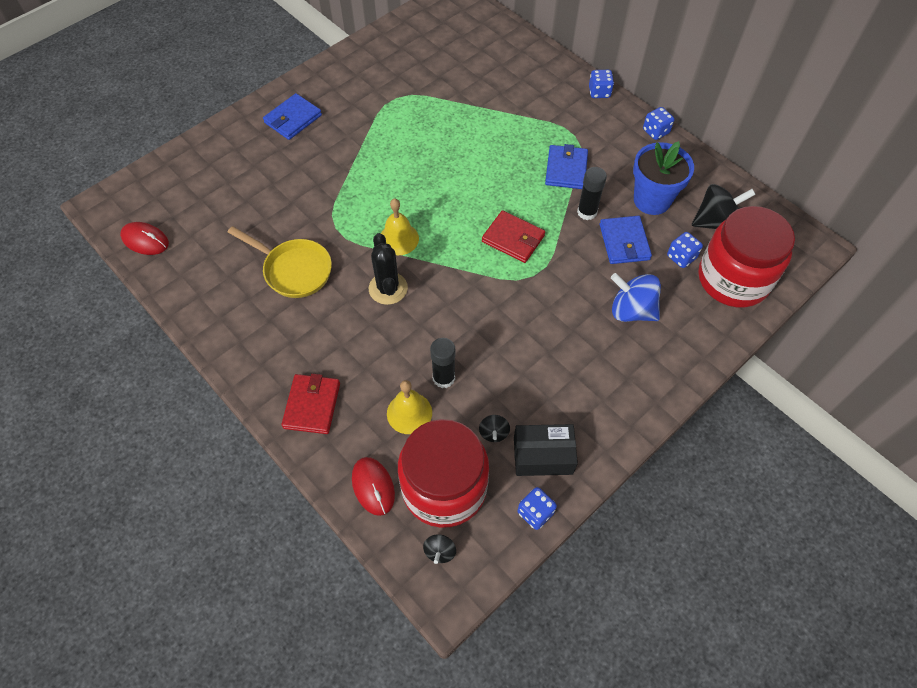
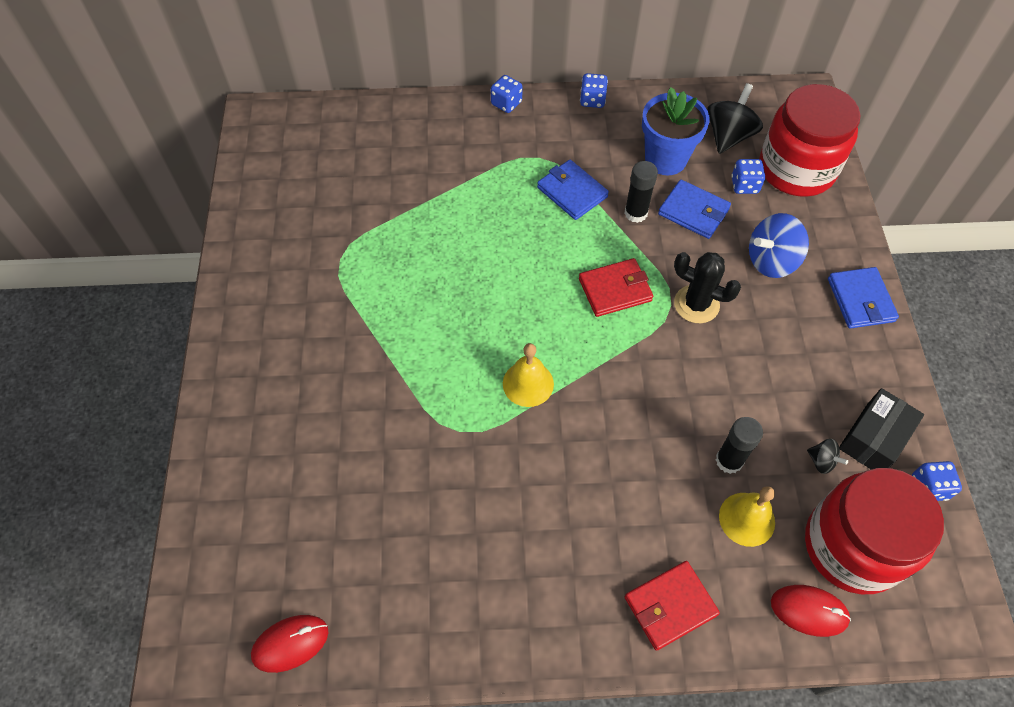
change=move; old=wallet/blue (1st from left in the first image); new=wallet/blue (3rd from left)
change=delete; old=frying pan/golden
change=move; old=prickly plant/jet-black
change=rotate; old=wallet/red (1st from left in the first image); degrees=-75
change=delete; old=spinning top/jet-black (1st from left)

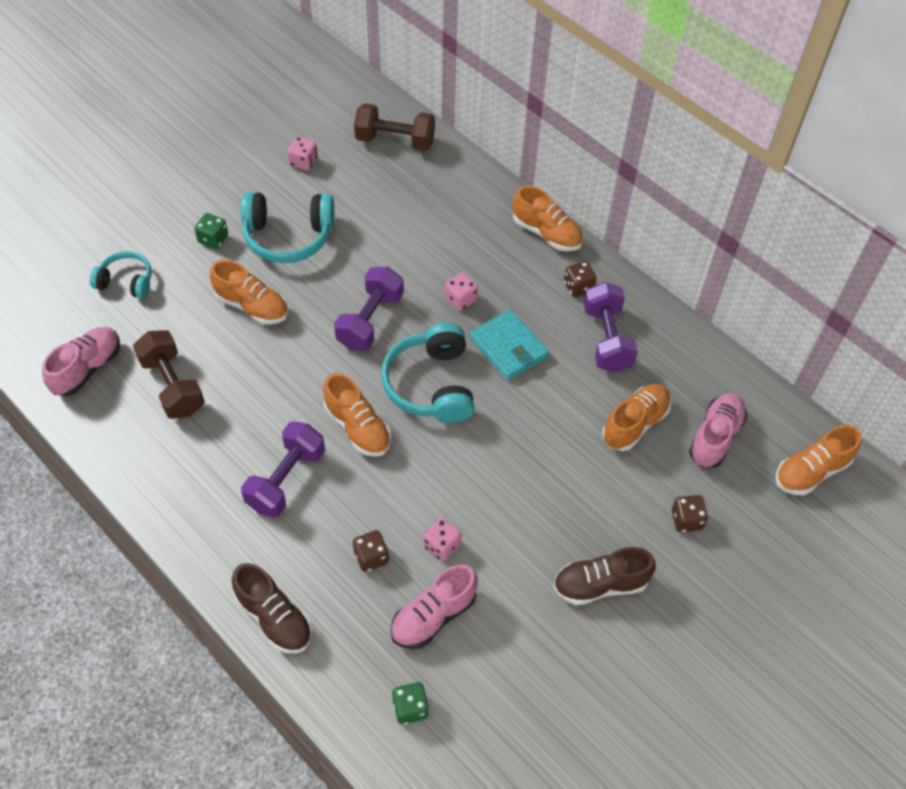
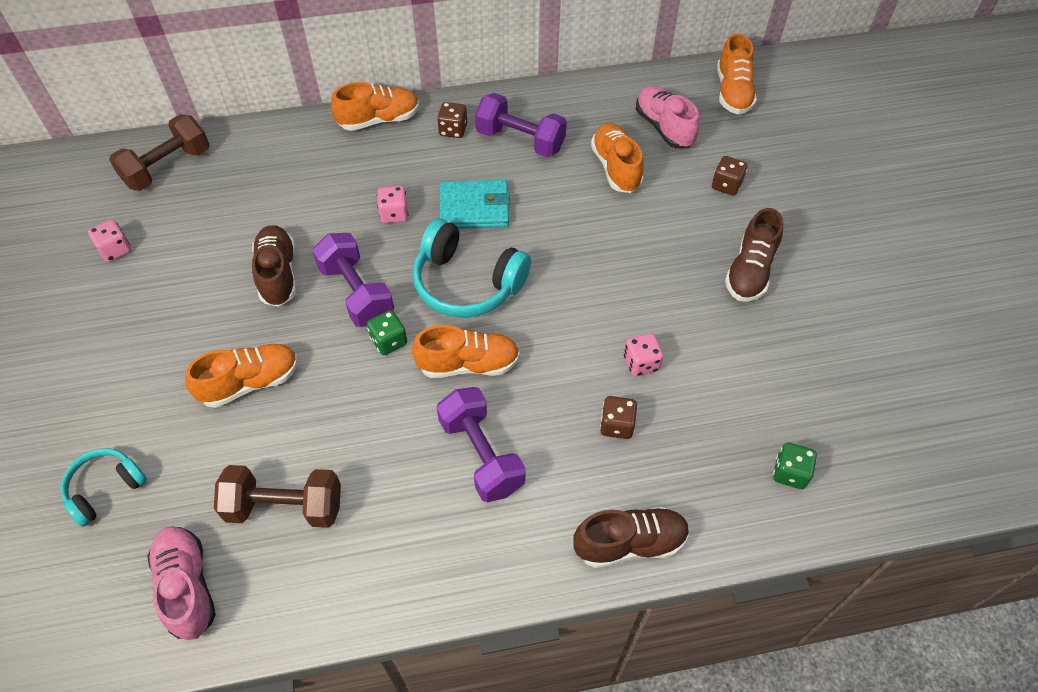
change=delete; old=headset/aqua (2nd from left)
change=move; old=game die/green (1st from left)
change=delete; old=shoe/pink (2nd from left)
change=insert; new=shoe/russet (1st from left)

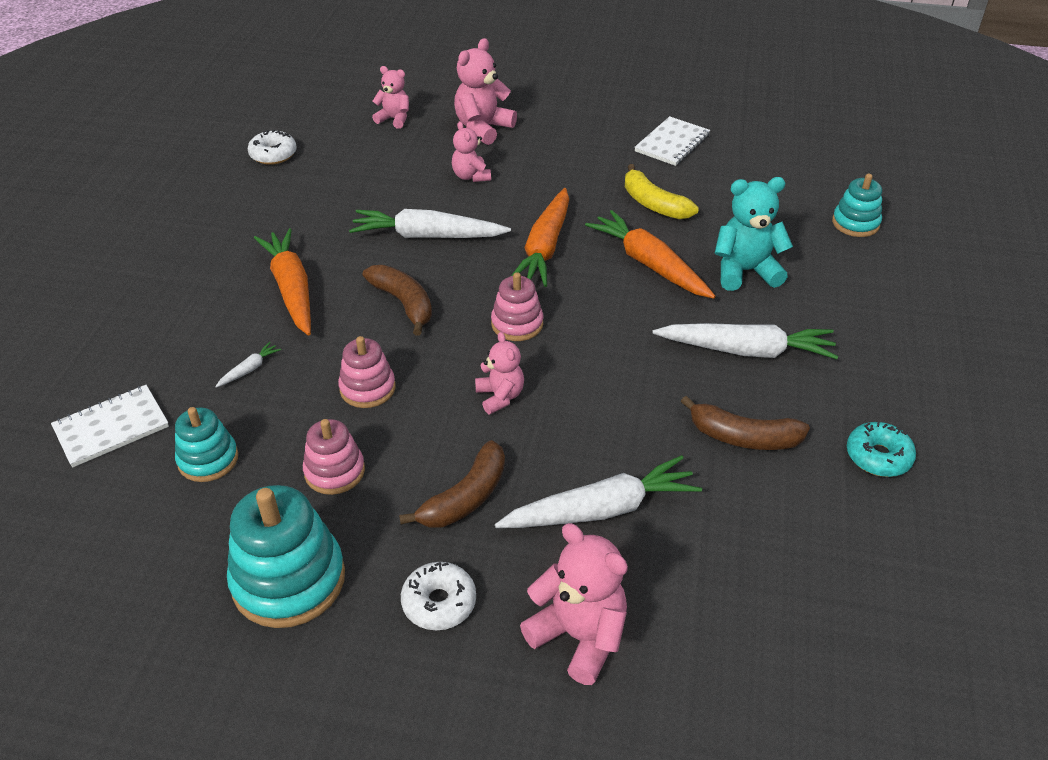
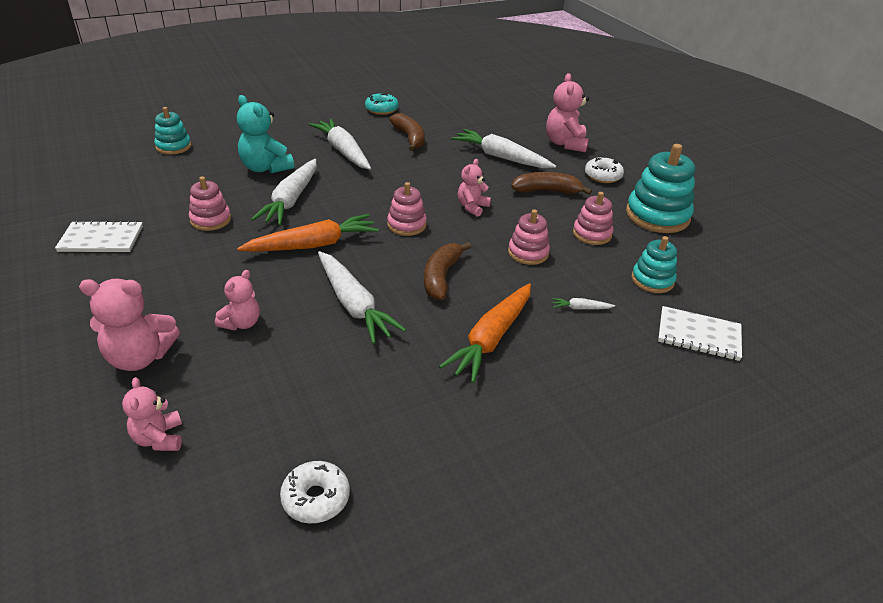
change=replace; old=banana/golden; new=stacking rings/pink (1st from left)
change=recolor; old=toy carrot/orange (3rd from left); new=toy carrot/snow-white (1st from left)

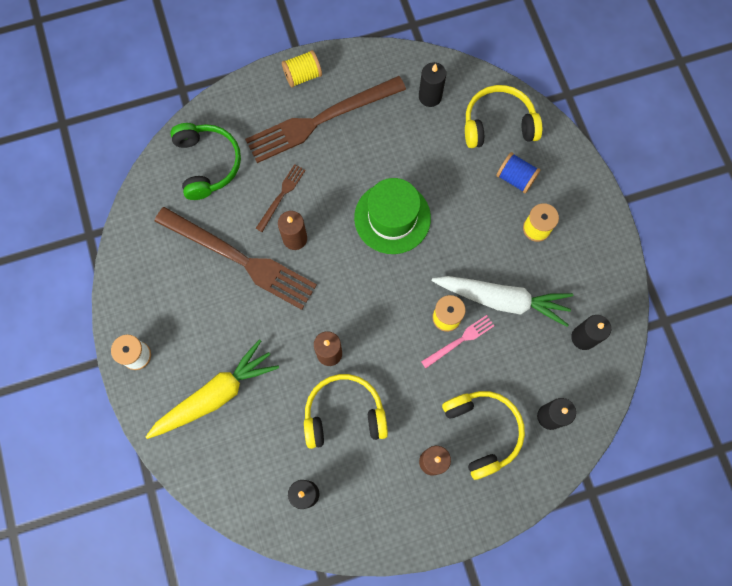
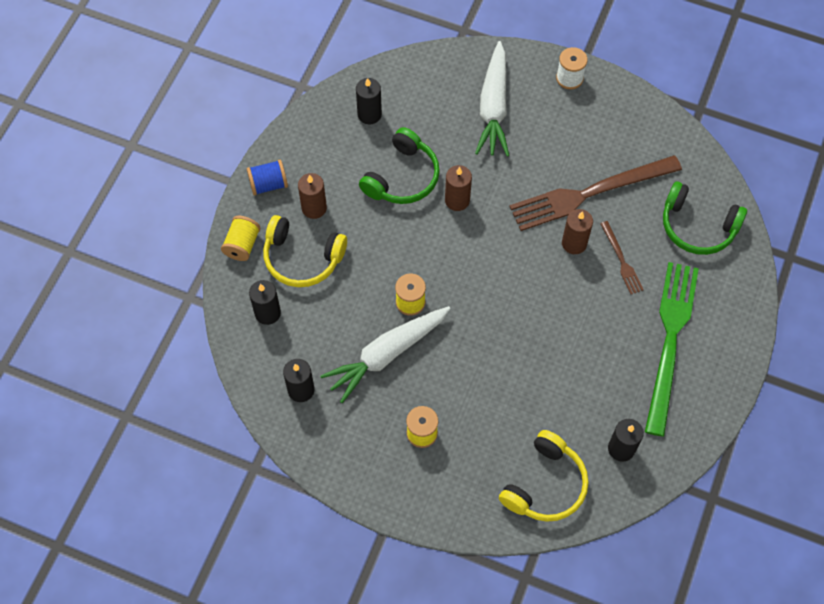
change=move; old=bobbin/golden (1st from left)
change=recolor; old=dinner fork/russet (3rd from left); new=dinner fork/green
change=move; old=bobbin/blue
change=delete; old=top hat/green
change=delete; old=dinner fork/pink
change=recolor; old=toy carrot/golden; new=toy carrot/snow-white (2nd from left)
change=recolor; old=headset/golden (1st from left); new=headset/green (1st from left)

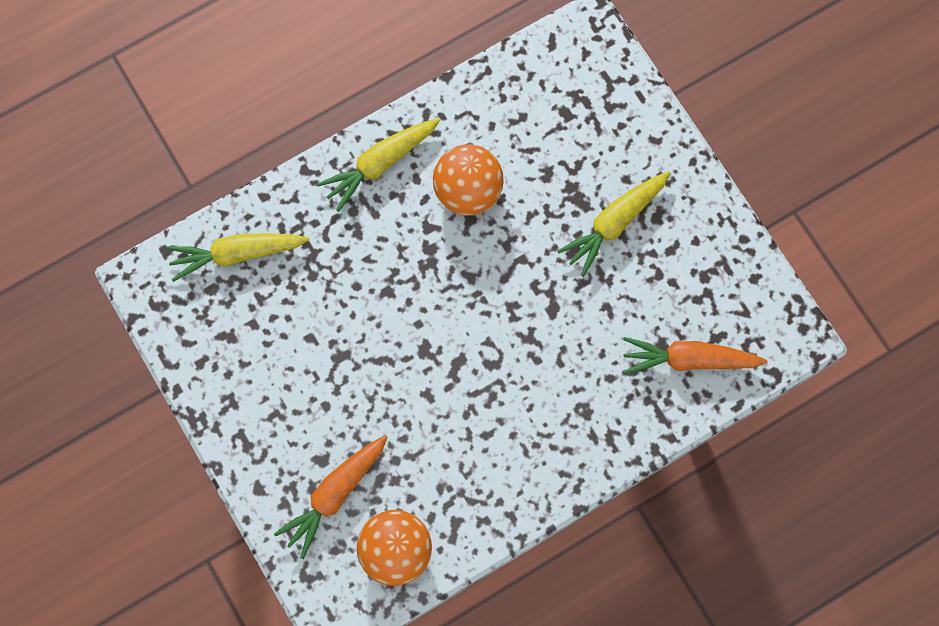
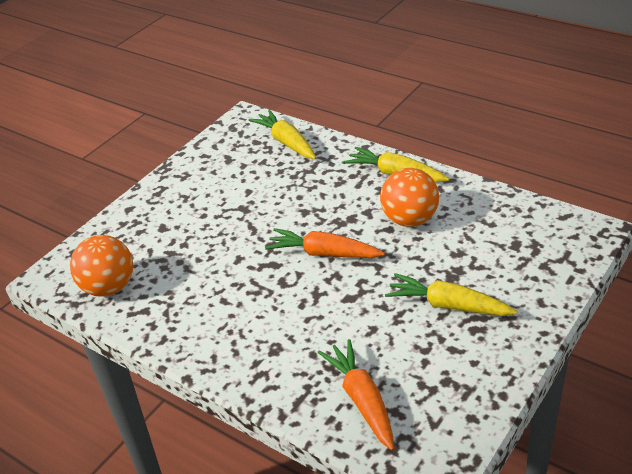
change=move; old=toy carrot/orange (1st from left)

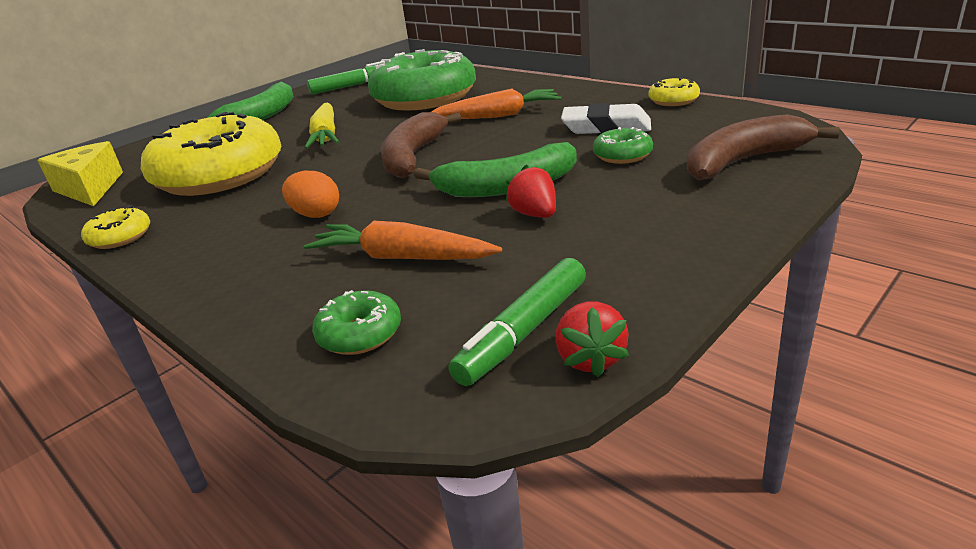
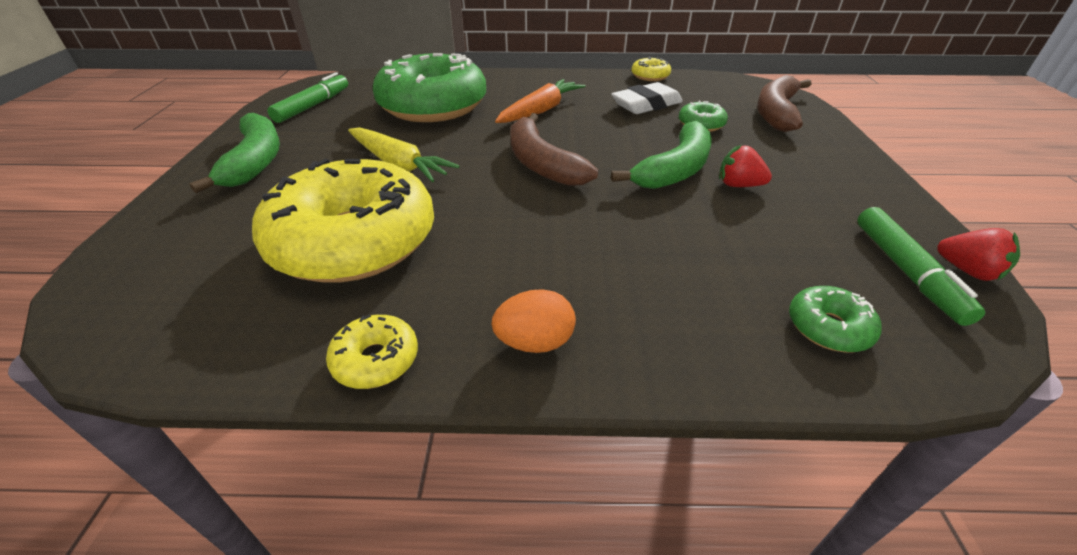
change=delete; old=cheese/golden
change=move; old=egg/orange
change=delete; old=toy carrot/orange (1st from left)

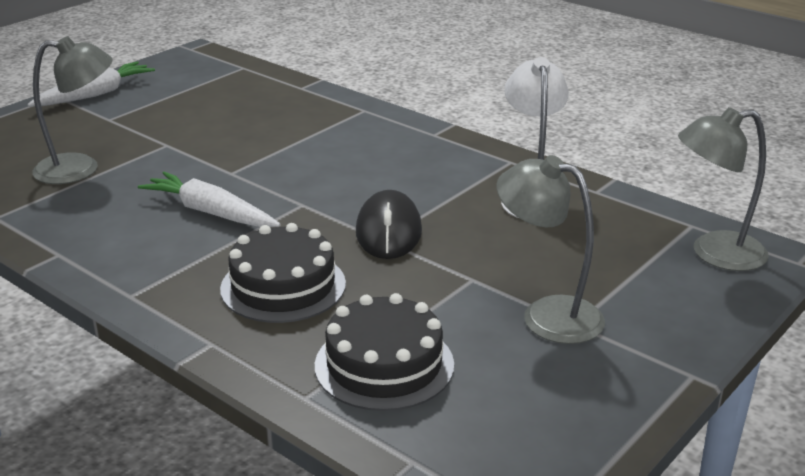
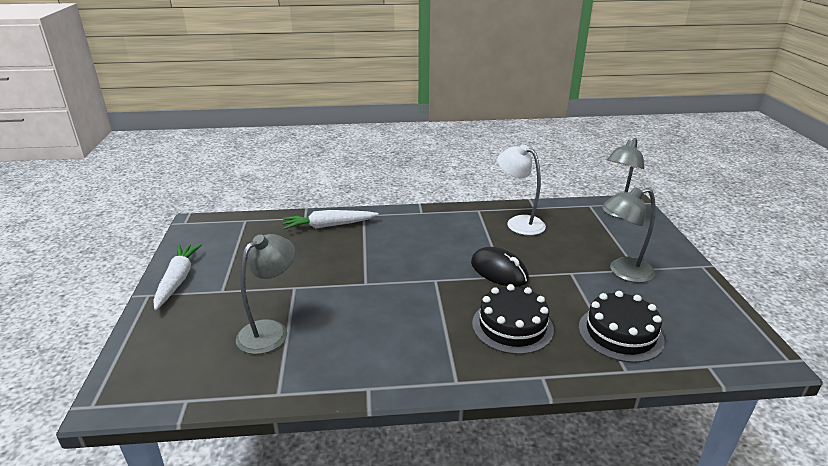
change=move; old=toy carrot/snow-white (2nd from left)

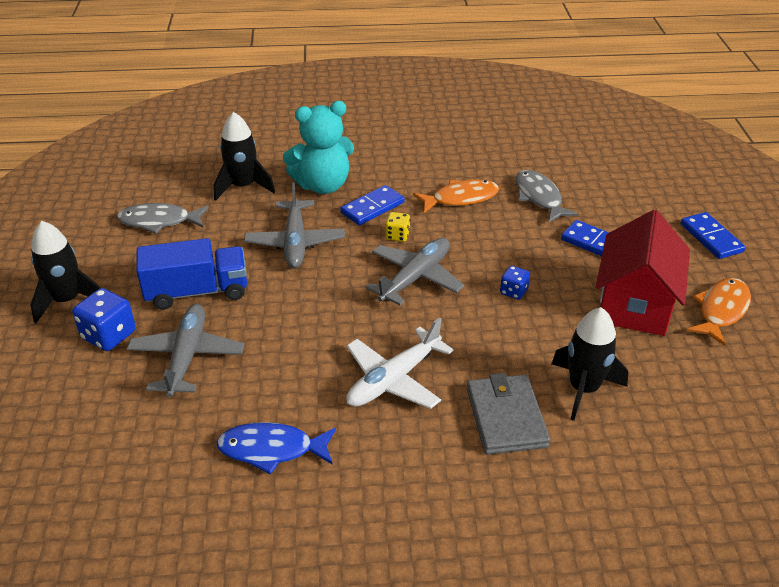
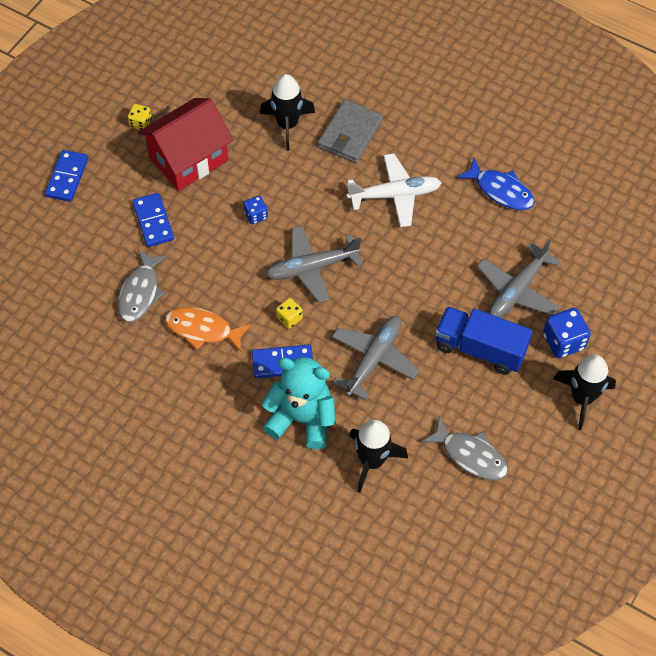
change=replace; old=fish/orange (2nd from left); new=game die/golden (1st from left)

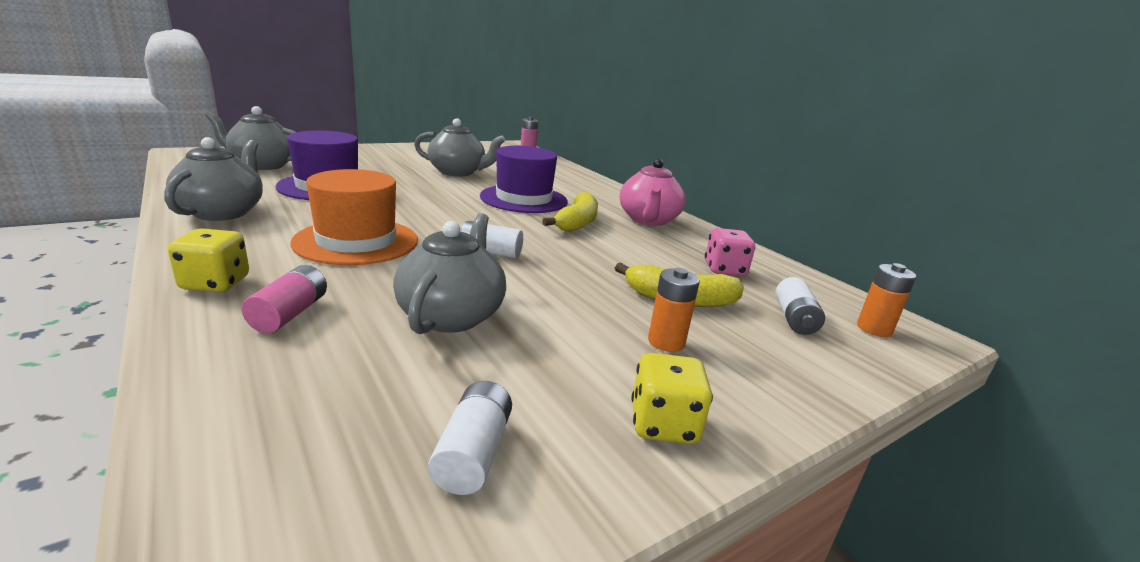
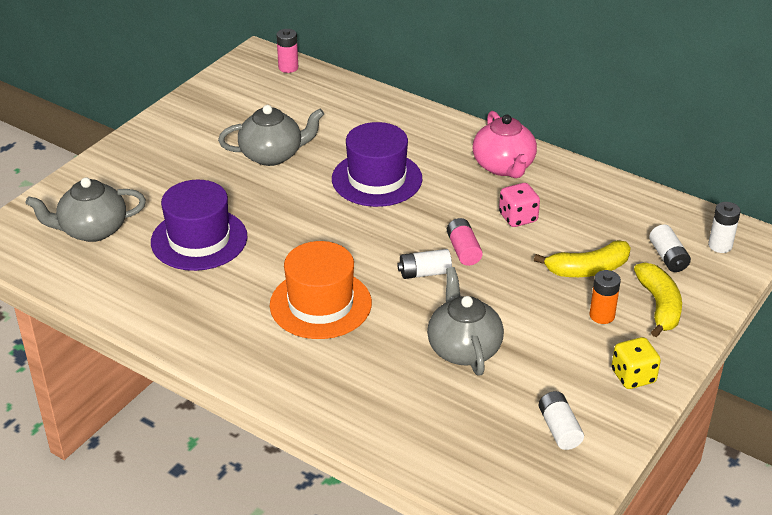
change=delete; old=teapot/ash-grey (1st from left)
change=move; old=banana/golden (1st from left in the first image); new=banana/golden (2nd from left)
change=delete; old=game die/golden (1st from left)
change=move; old=game die/pink
change=recolor; old=AA battery/orange (2nd from left); new=AA battery/snow-white (4th from left)
change=move; old=AA battery/pink (1st from left in the first image); new=AA battery/pink (2nd from left)

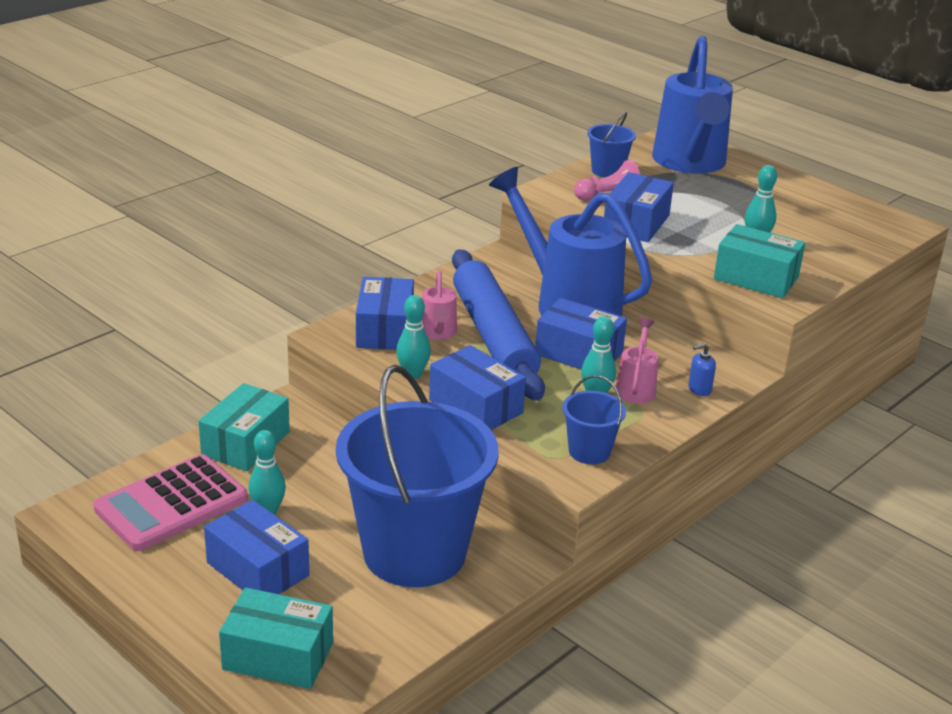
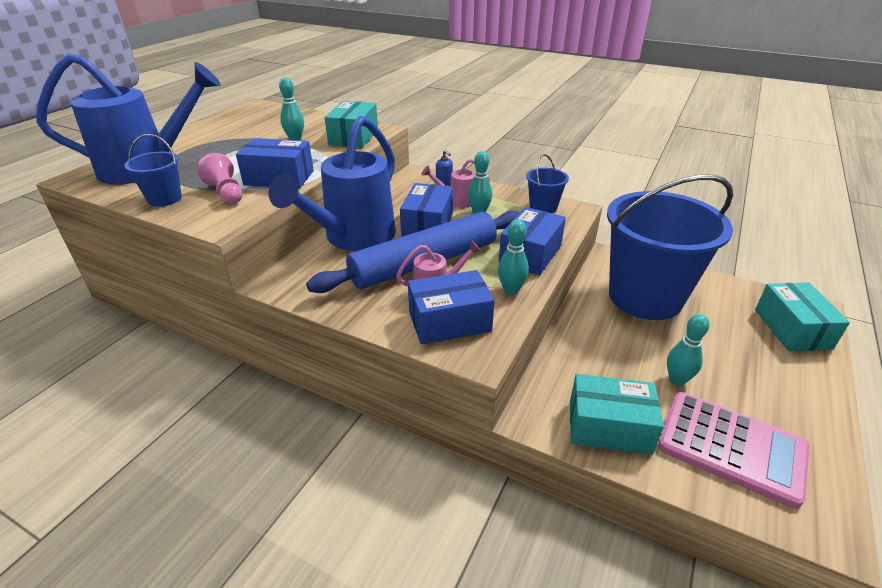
change=delete; old=parcel/blue (1st from left)

